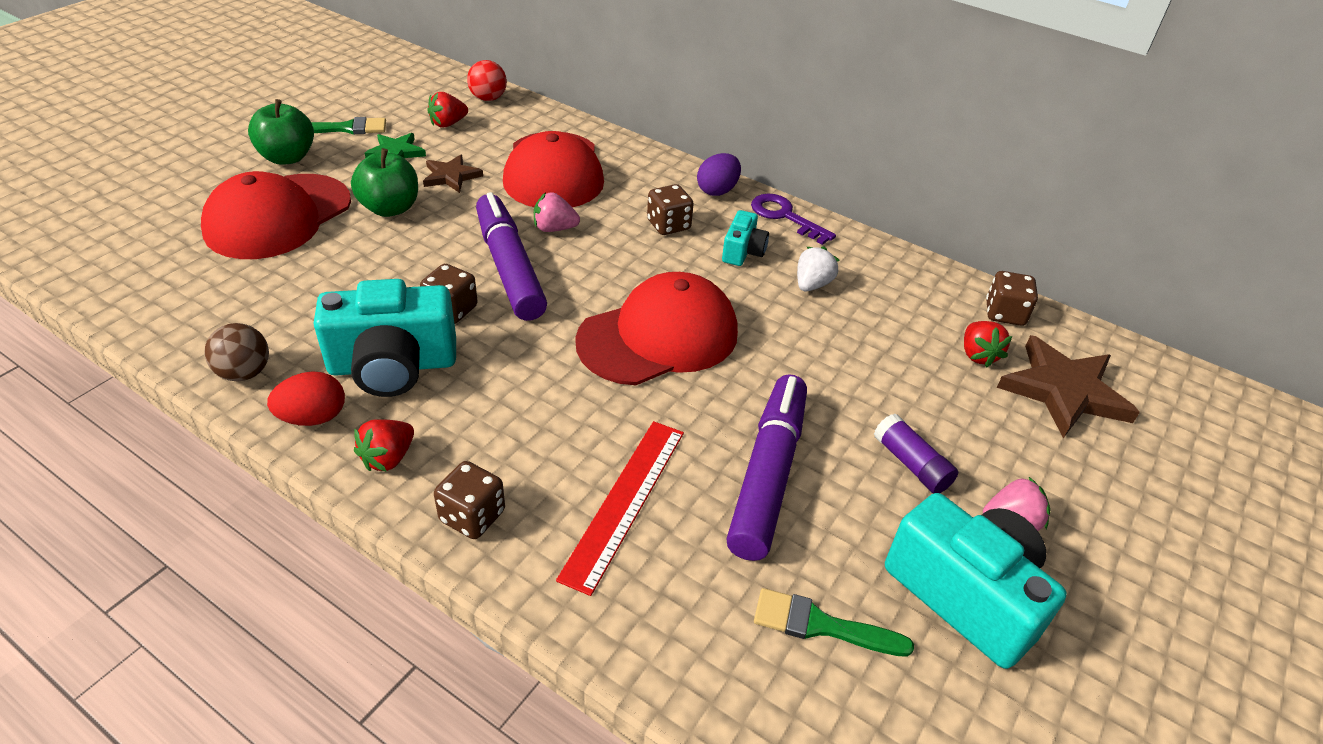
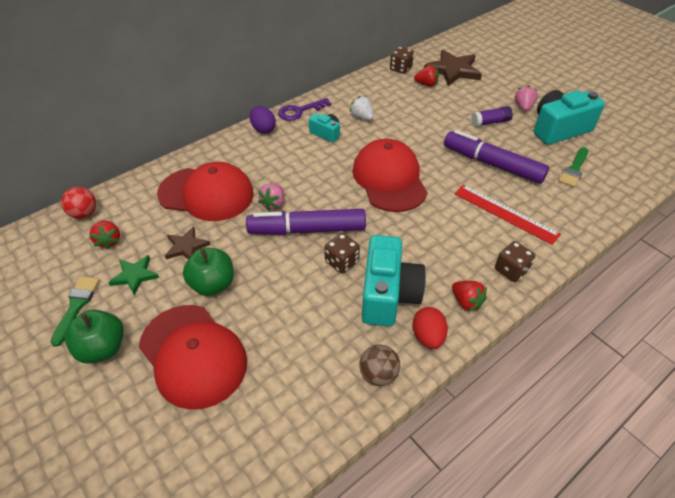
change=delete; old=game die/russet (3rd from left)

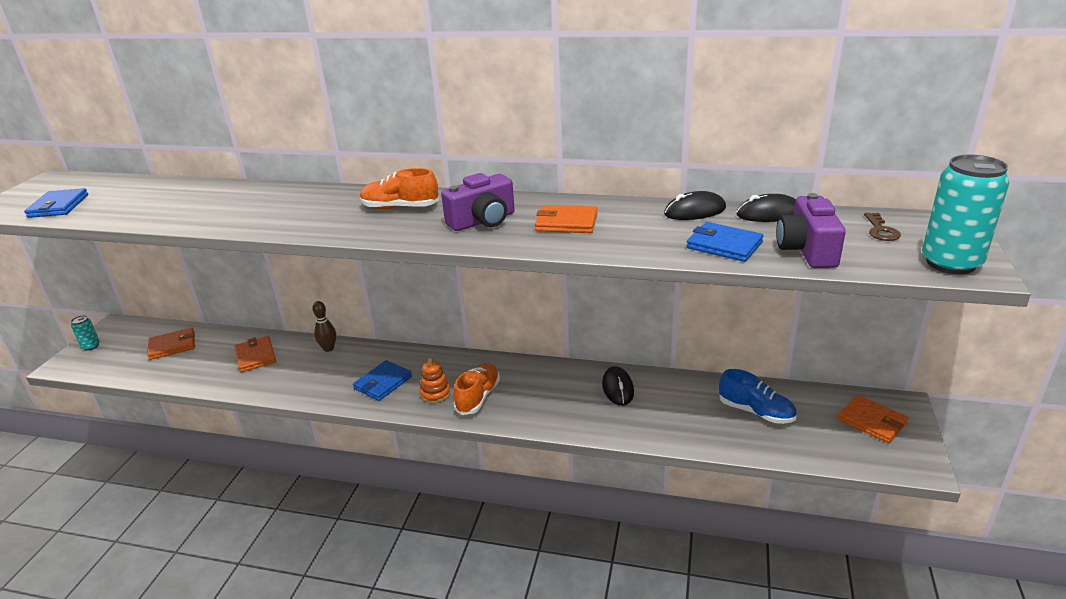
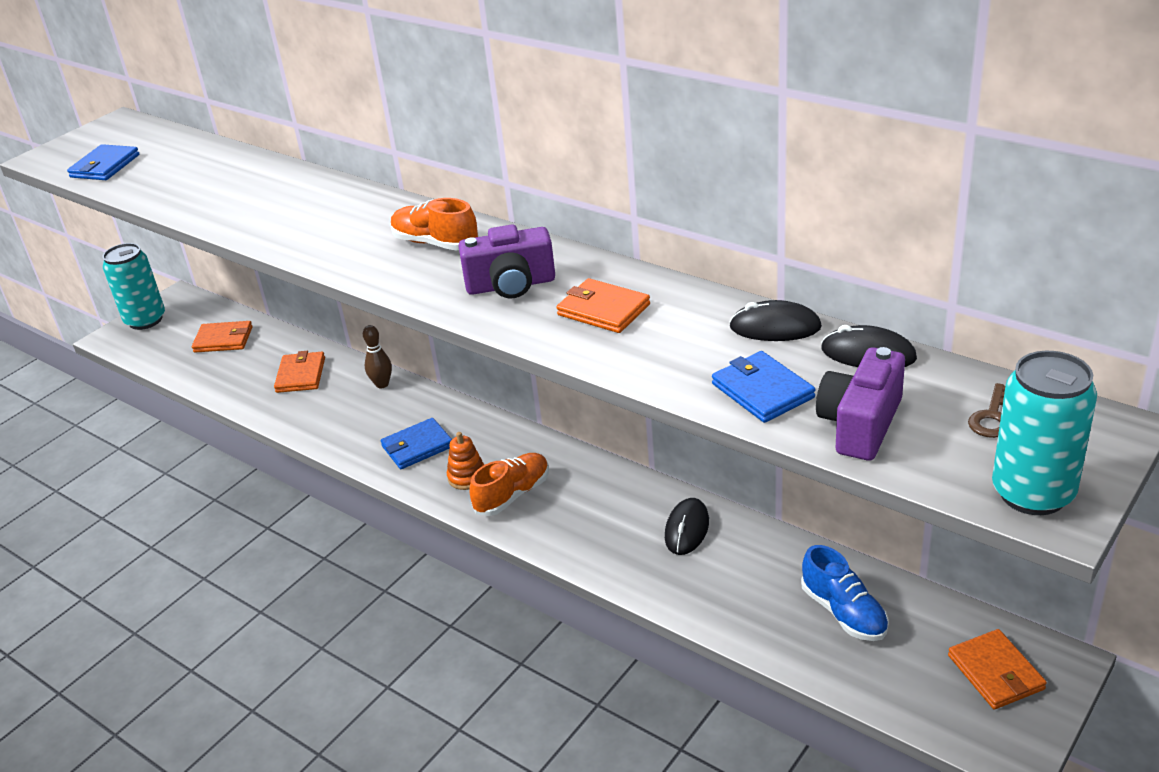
change=resize; old=soda can/aqua (1st from left); factor=2.03

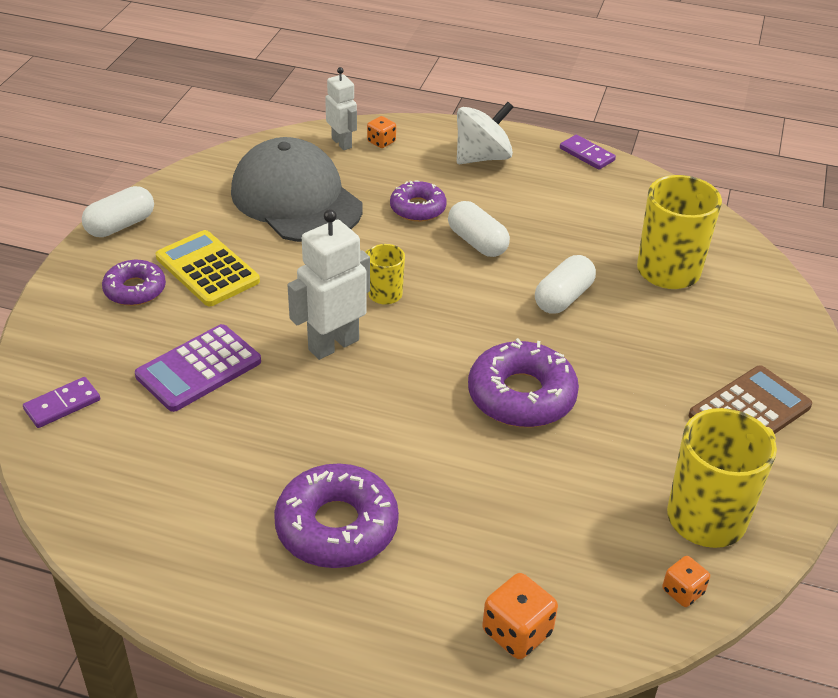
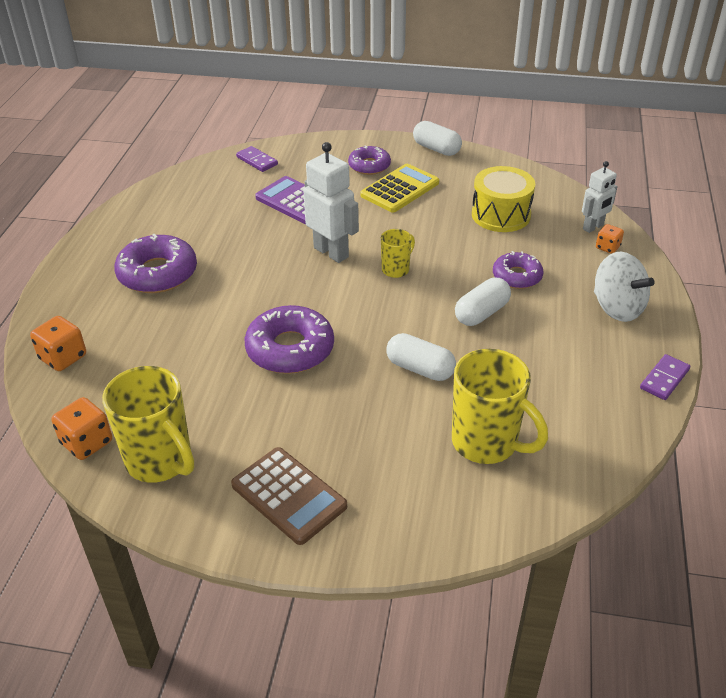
change=replace; old=cap/ash-grey; new=toy drum/golden
change=resize; old=game die/orange (3rd from left in the first image); factor=1.6

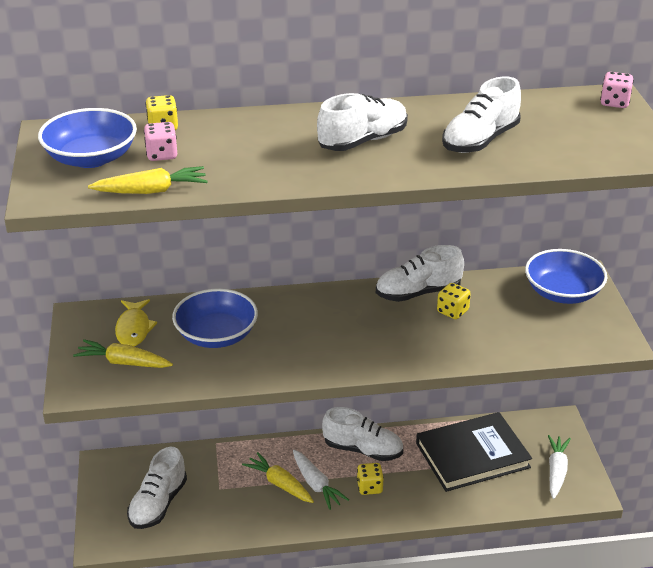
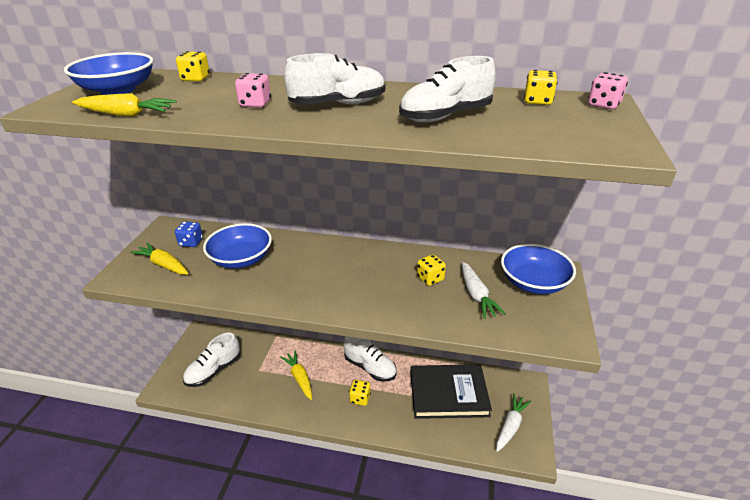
change=move; old=game die/pink (1st from left)
change=delete; old=shoe/snow-white (4th from left)
change=replace; old=fish/golden; new=game die/blue
change=move; old=toy carrot/snow-white (1st from left)
change=insert; new=game die/golden (4th from left)

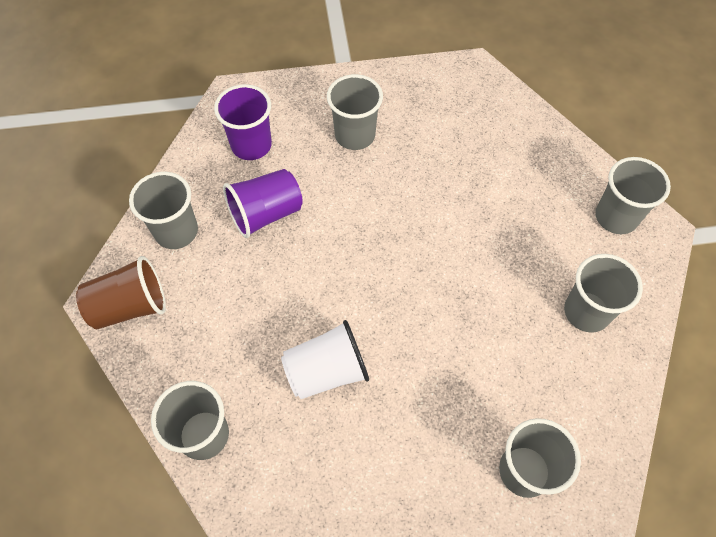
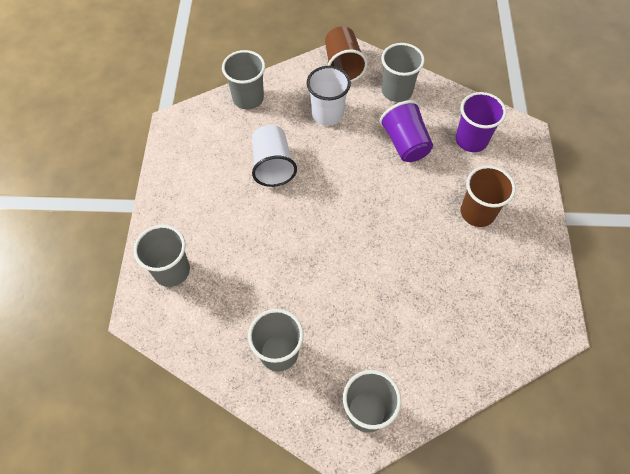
change=recolor; old=tumbler/ash-grey (3rd from left); new=tumbler/russet (2nd from left)
change=insert; new=tumbler/snow-white (2nd from left)

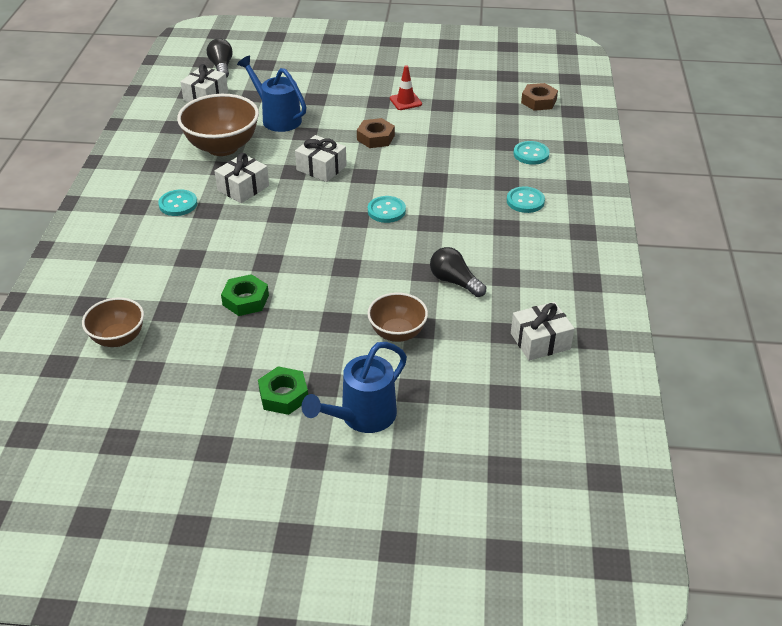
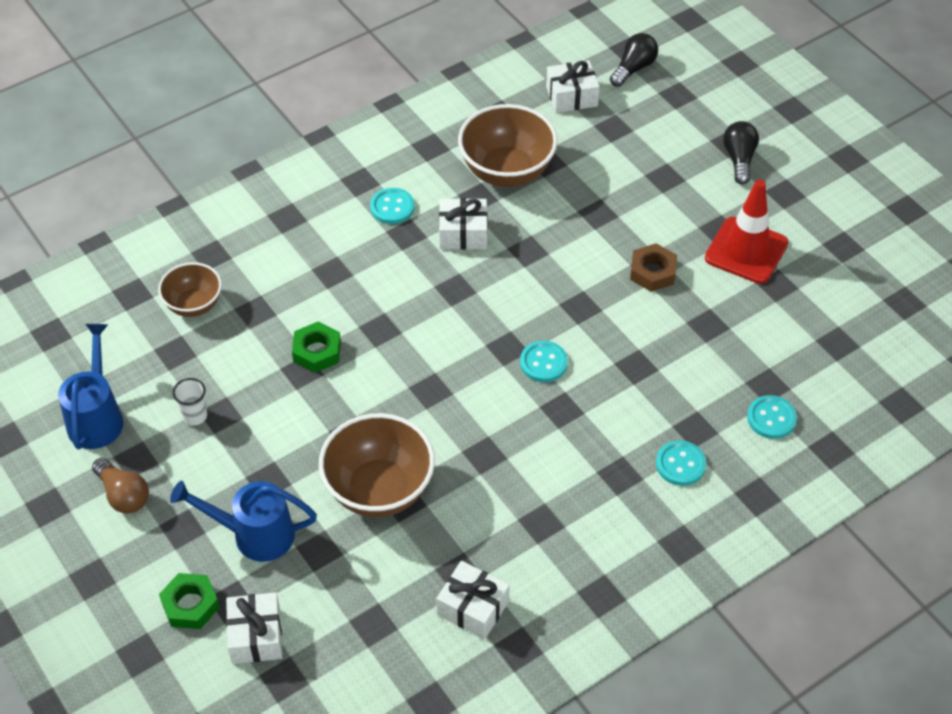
change=move; old=sprinkling can/blue (1st from left)
change=resize; old=safety cone/red; factor=1.85
change=delete; old=hexagon nut/russet (2nd from left)
change=move; old=wrapped gift/snow-white (3rd from left in the first image); new=wrapped gift/snow-white (1st from left)
change=move; old=bulb/jet-black (2nd from left)
change=resize; old=deep dish/russet (3rd from left in the first image); factor=1.67
change=move; old=hexagon nut/green (2nd from left in the first image); new=hexagon nut/green (1st from left)
change=insert; new=tumbler/snow-white
change=insert; new=bulb/russet

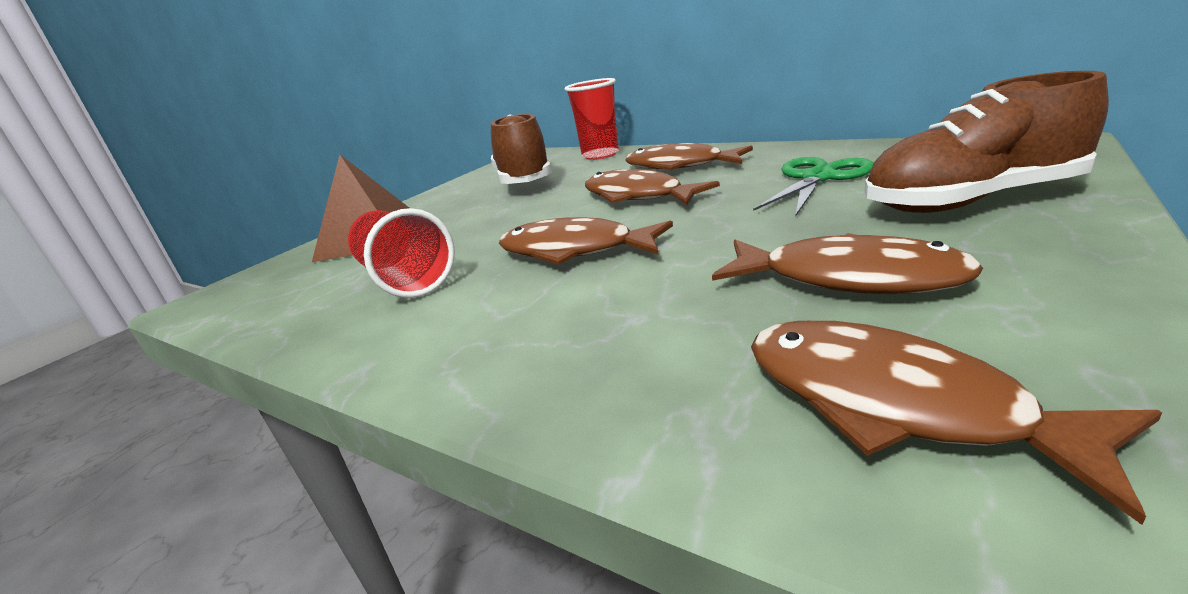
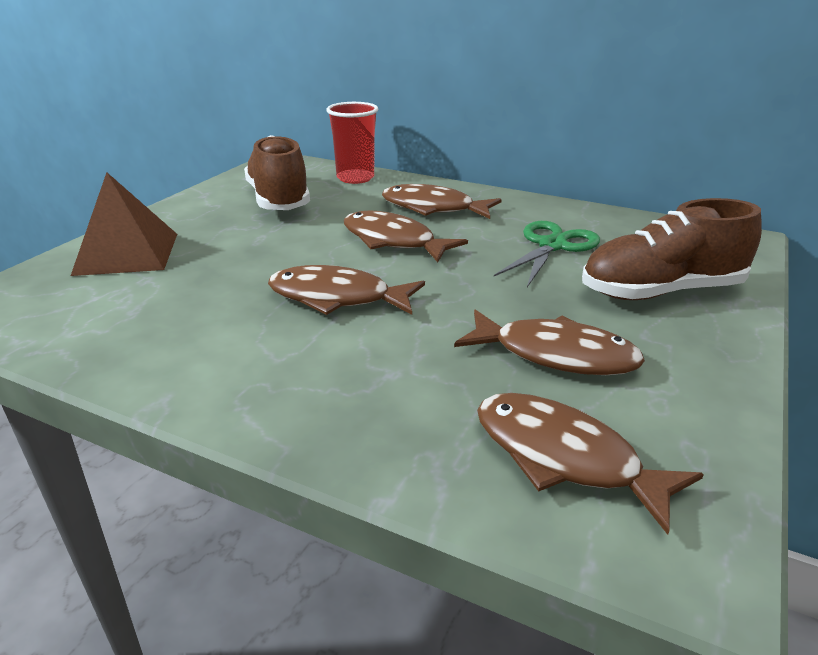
change=delete; old=tumbler/red (1st from left)

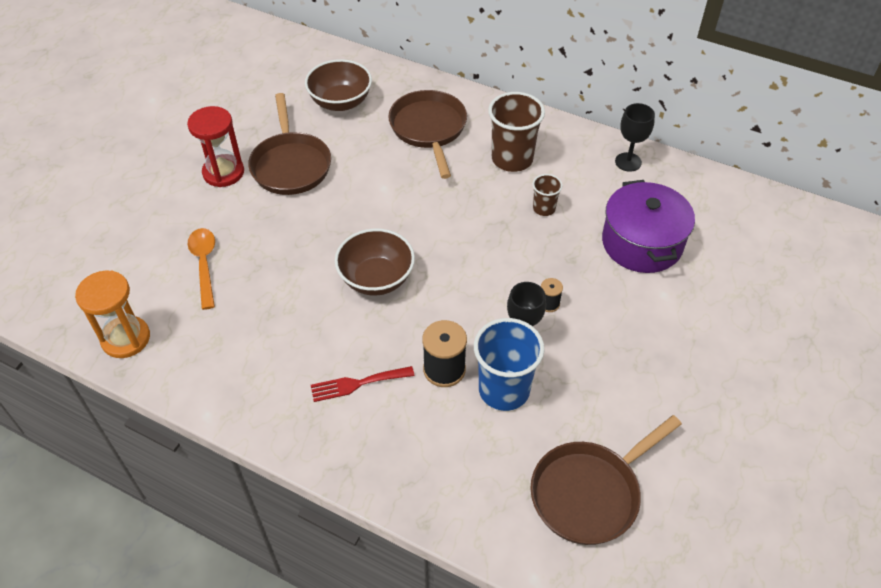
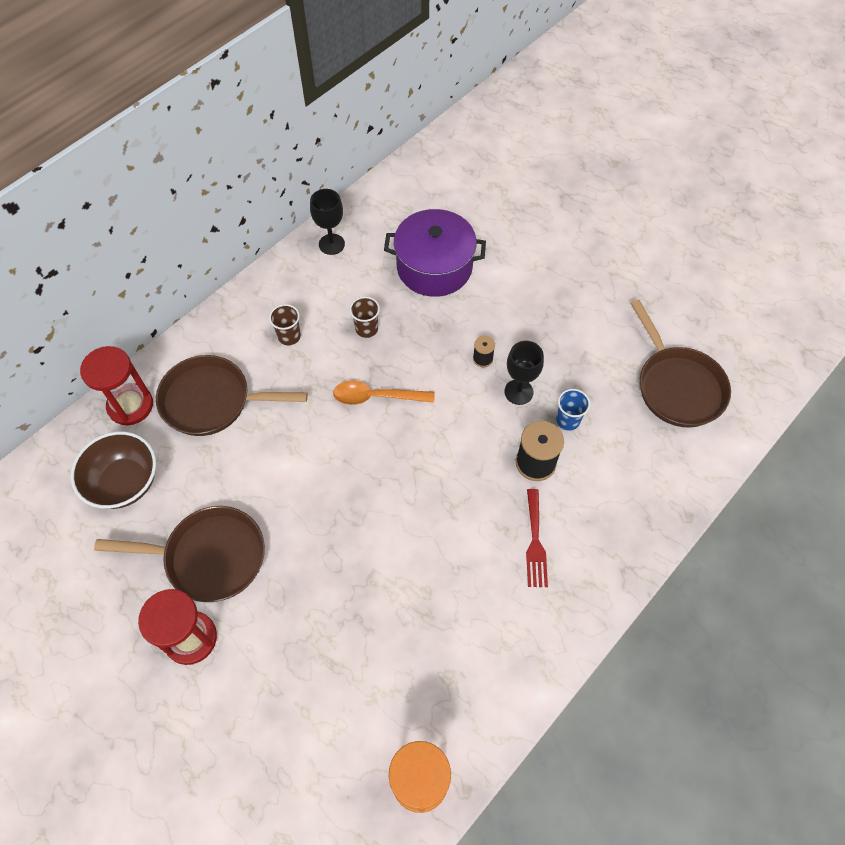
change=resize; old=tumbler/russet (1st from left); factor=0.52
change=move; old=tablespoon/orange
change=delete; old=deep dish/russet (2nd from left)
change=resize; old=tumbler/blue; factor=0.52
change=insert; new=hourglass/red (1st from left)

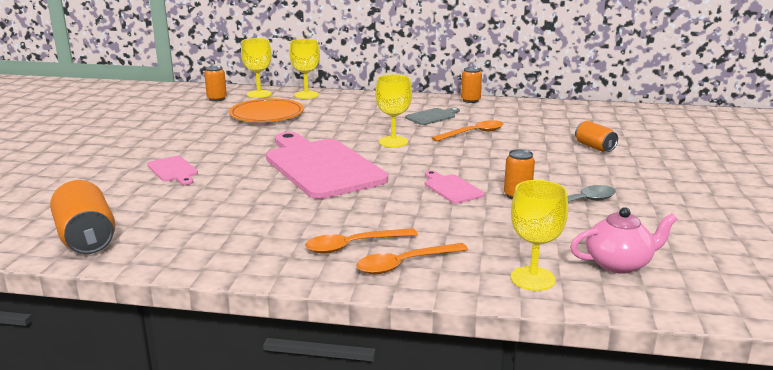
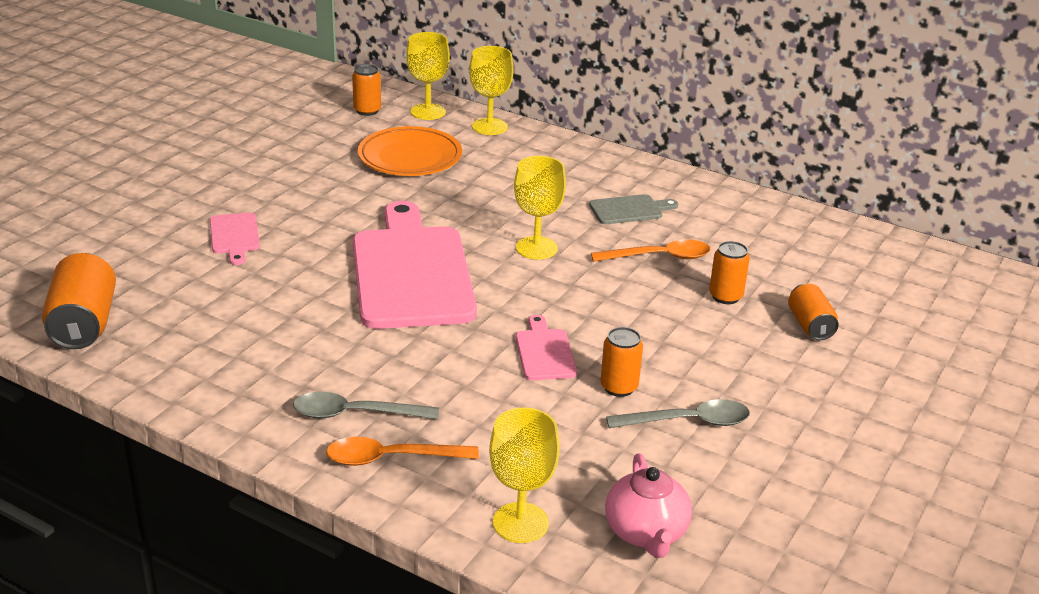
change=move; old=soda can/orange (3rd from left in the first image); new=soda can/orange (4th from left)
change=rotate; old=teapot/pink; degrees=75
change=recolor; old=tablespoon/orange (1st from left); new=tablespoon/ash-grey (1st from left)

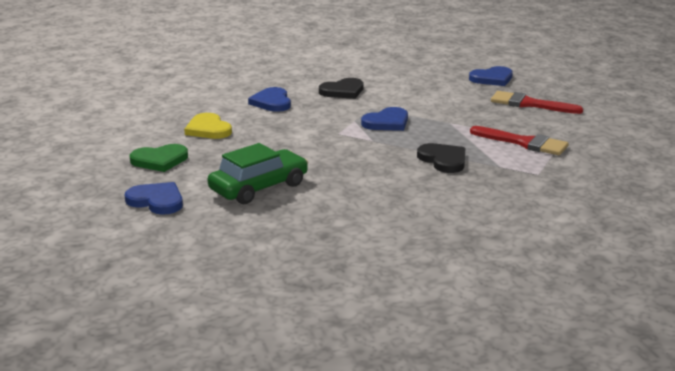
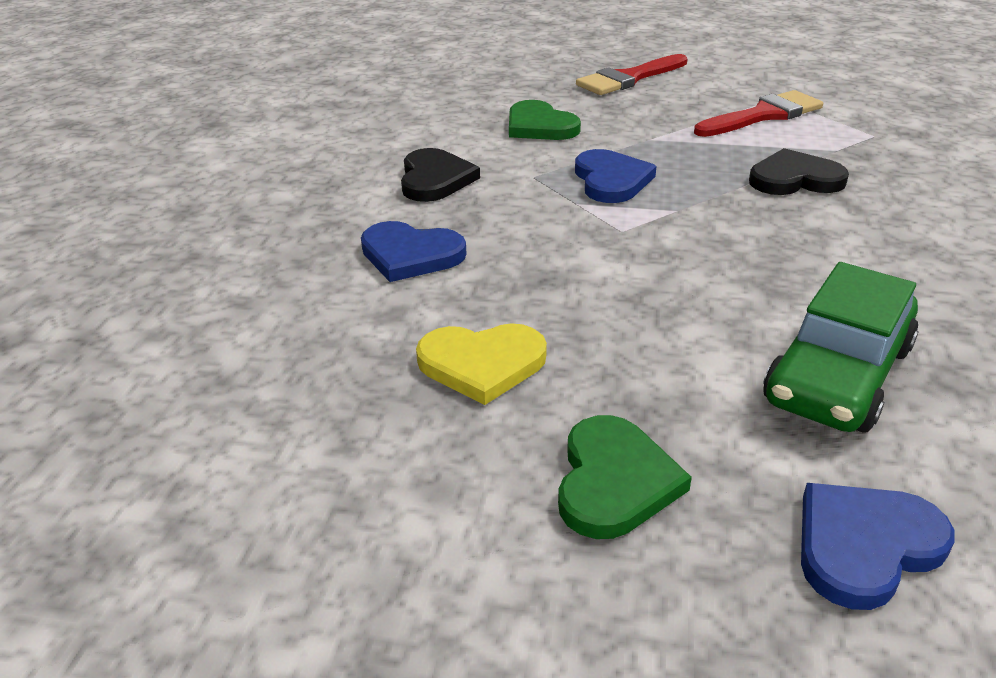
change=delete; old=heart/blue (4th from left)
change=rotate; old=car/green; degrees=-135
change=insert; new=heart/green (1st from left)

